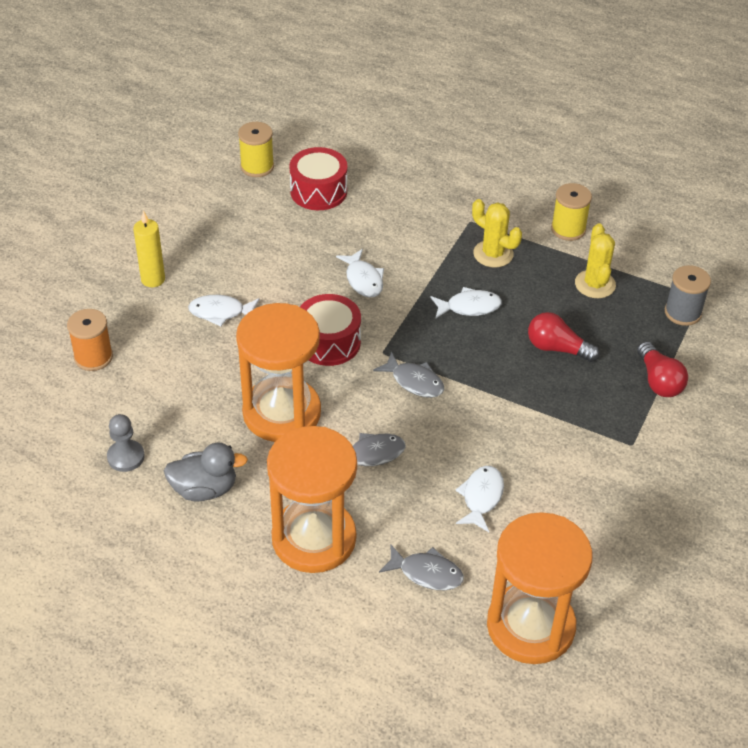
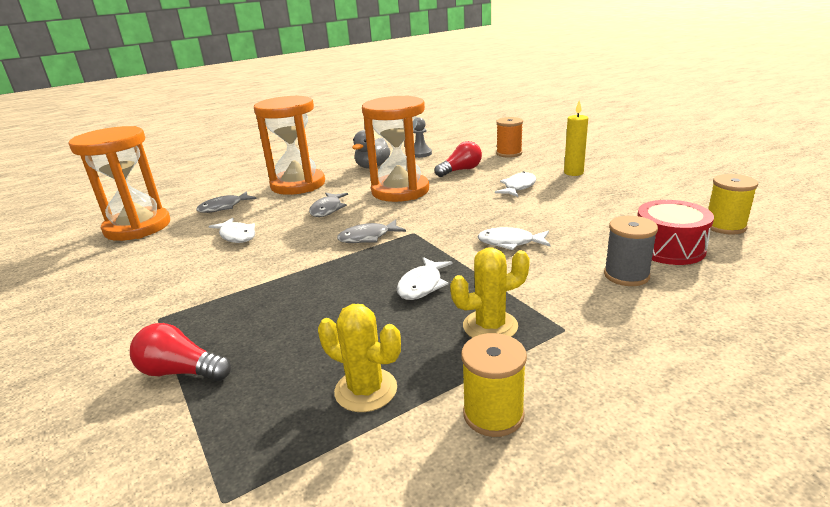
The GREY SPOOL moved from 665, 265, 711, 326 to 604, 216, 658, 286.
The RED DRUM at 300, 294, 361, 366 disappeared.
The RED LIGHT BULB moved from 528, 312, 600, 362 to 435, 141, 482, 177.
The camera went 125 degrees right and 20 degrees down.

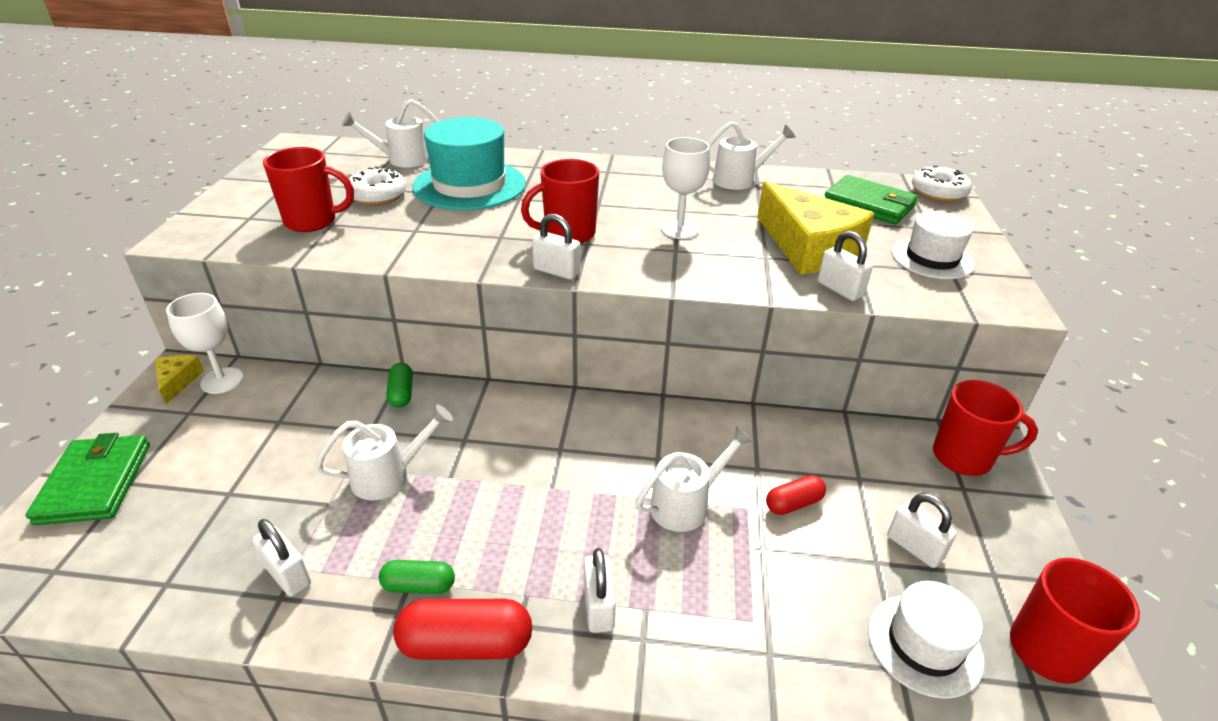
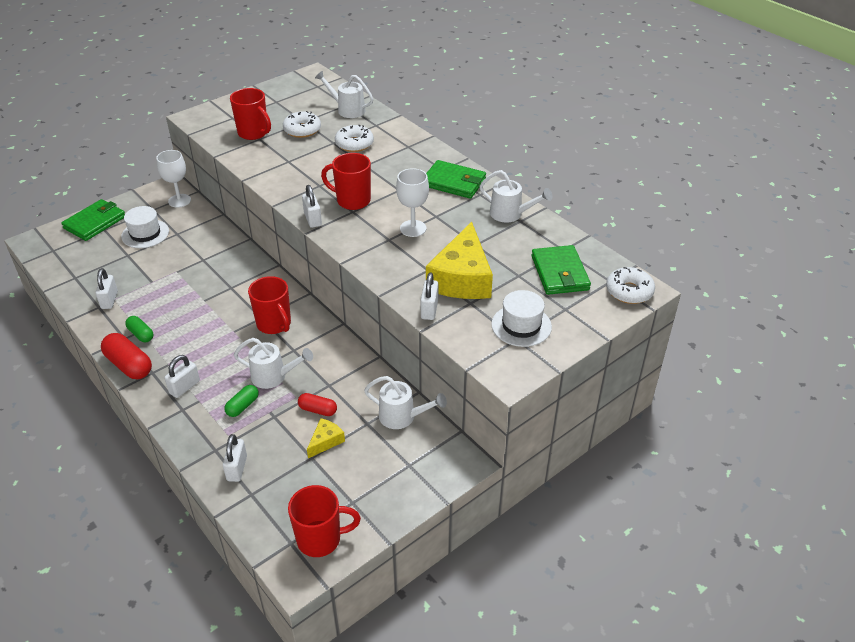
The TURQUOISE HAT at 412, 117, 526, 210 was replaced by the WHITE DONUT at 335, 125, 374, 152.
The YELLOW CHEESE moved from 155, 355, 204, 404 to 307, 418, 345, 458.
The GREEN CAPSULE moved from 386, 363, 413, 408 to 224, 385, 259, 417.
The RED MUG moved from 933, 380, 1038, 476 to 248, 276, 291, 334.
The WHITE WATERING CAN moved from 315, 404, 453, 500 to 364, 376, 447, 429.
The WHITE PADLOCK moved from 887, 493, 957, 568 to 223, 434, 247, 482.
The WHITE HAT moved from 868, 581, 984, 699 to 121, 206, 169, 248.
The GREEN WALLET at 426, 160, 486, 199 appeared.
The camera went 45 degrees right and 5 degrees up.

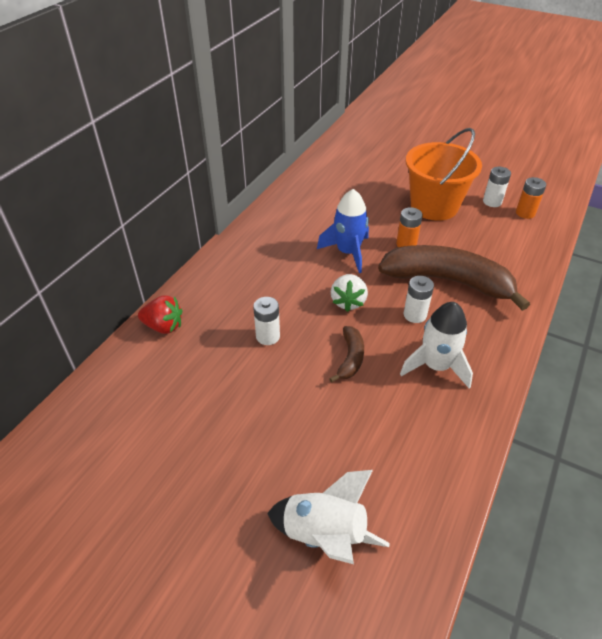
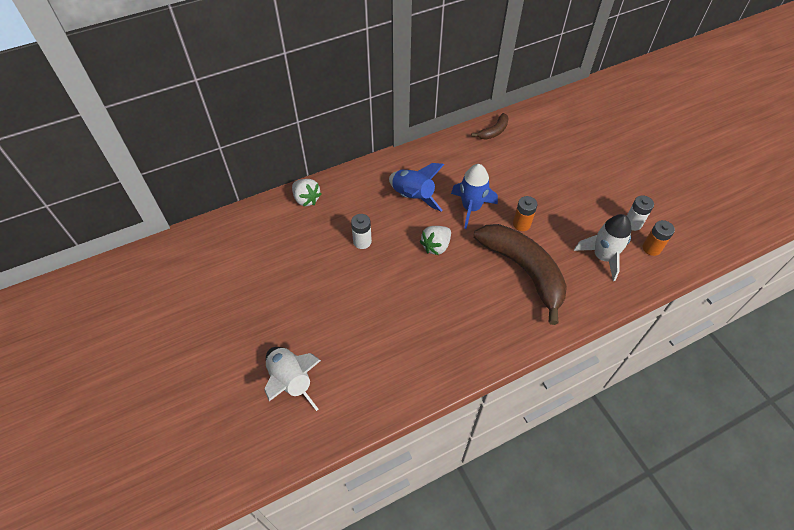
The ORANGE BUCKET at 406, 128, 482, 221 disappeared.
The WHITE BATTERY at 404, 276, 434, 323 disappeared.
The RED STRAWBERRY at 138, 295, 182, 334 became the WHITE STRAWBERRY at 292, 179, 321, 206.
The WHITE ROCKET moved from 400, 302, 473, 388 to 574, 214, 632, 281.
The BROWN BANANA moved from 329, 326, 364, 383 to 471, 113, 509, 140.
The BLUE ROCKET at 389, 163, 444, 212 appeared.
The camera went 35 degrees right and 10 degrees up.

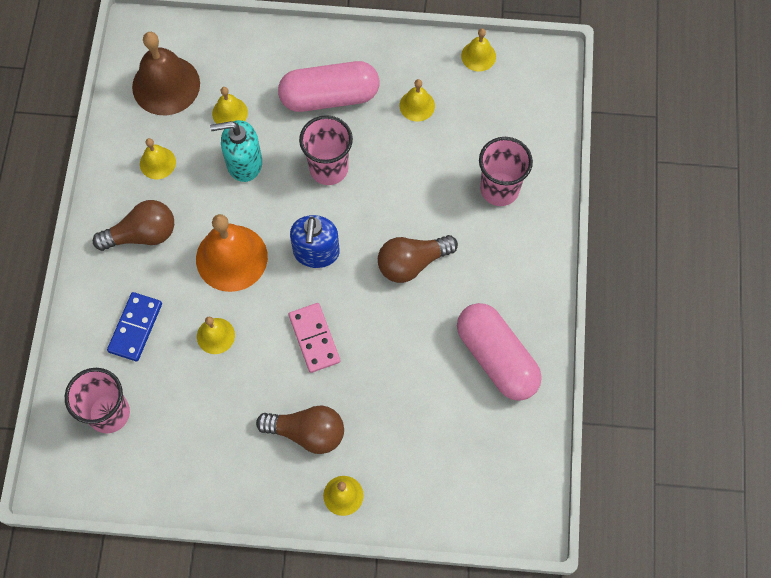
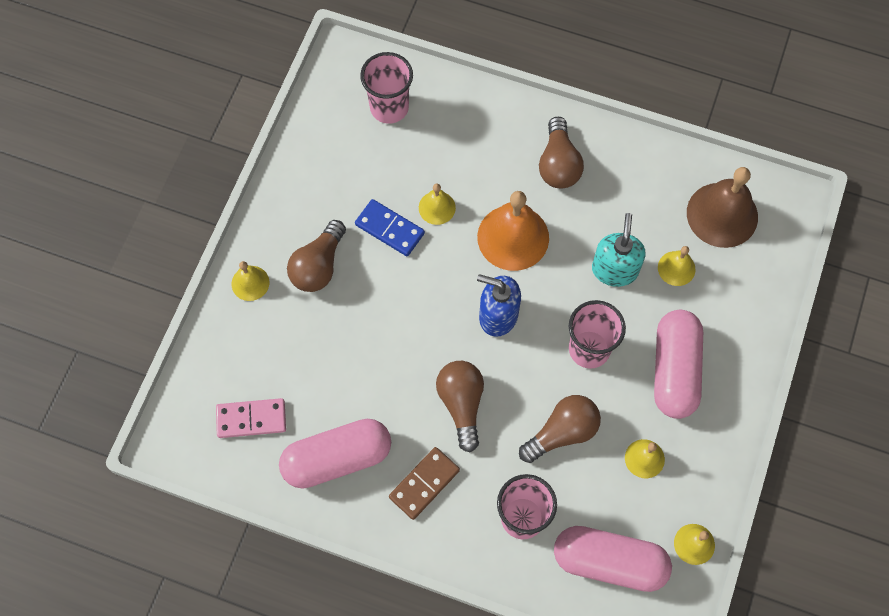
The YELLOW BELL at 140, 138, 176, 179 disappeared.
The BLUE DOMINO moved from 107, 292, 162, 361 to 355, 199, 425, 256.
The PINK DOMINO moved from 289, 303, 340, 373 to 216, 398, 286, 438.
The BROWN LIGHT BULB at 519, 395, 601, 463 appeared.
The BROWN DOMINO at 389, 447, 460, 520 appeared.
The PINK CAPSULE at 554, 526, 672, 592 appeared.
The camera went 105 degrees right and 0 degrees up.

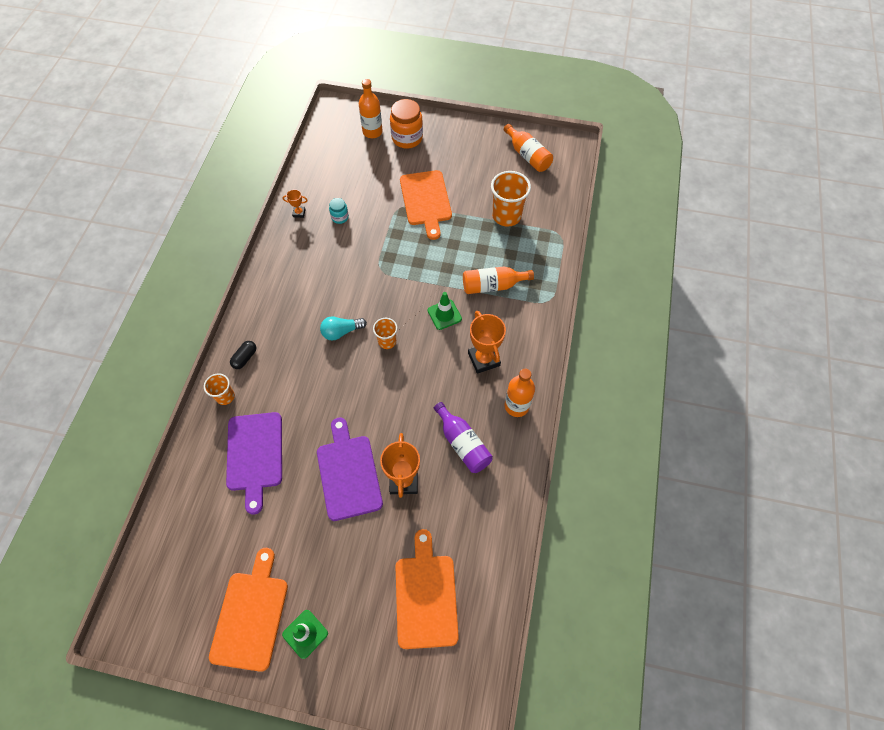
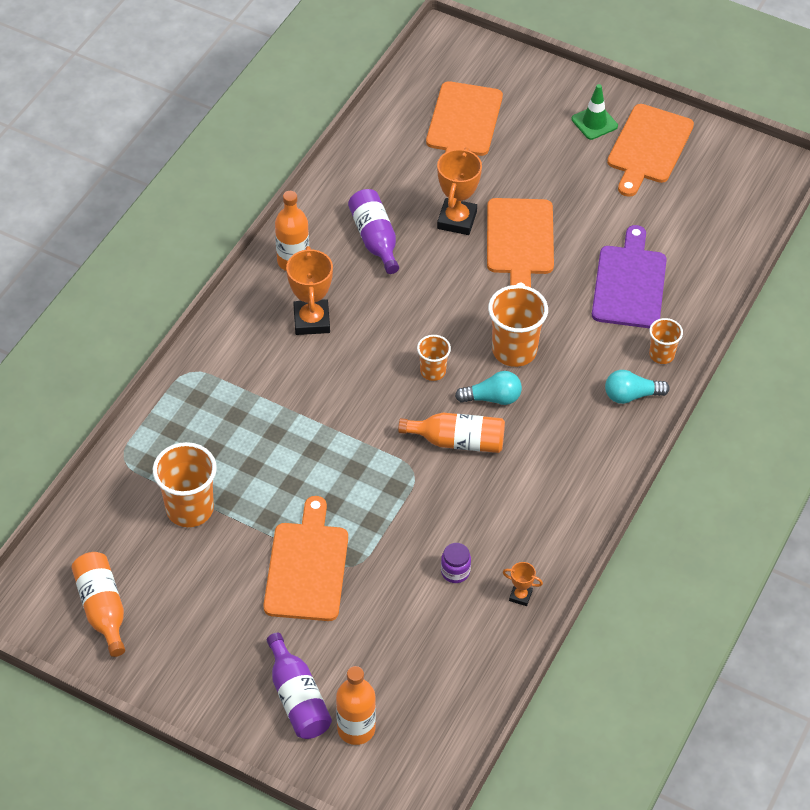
The ORANGE JAR at 390, 99, 423, 148 was replaced by the PURPLE BOTTLE at 267, 633, 332, 739.
The TURQUOISE JAR at 329, 198, 349, 224 became the PURPLE JAR at 441, 543, 471, 583.
The ORANGE BOTTLE moved from 463, 267, 534, 294 to 398, 413, 505, 453.
The GREEN TRAFFIC CONE at 428, 292, 462, 330 disappeared.
The BLACK CAPSULE at 230, 341, 256, 369 was replaced by the TURQUOISE LIGHT BULB at 605, 370, 670, 404.
The PURPLE CUTTING BOARD at 317, 418, 383, 521 became the ORANGE CUTTING BOARD at 487, 198, 554, 287.
The ORANGE CUP at 488, 285, 548, 367 appeared.
The camera went 165 degrees left and 10 degrees down.

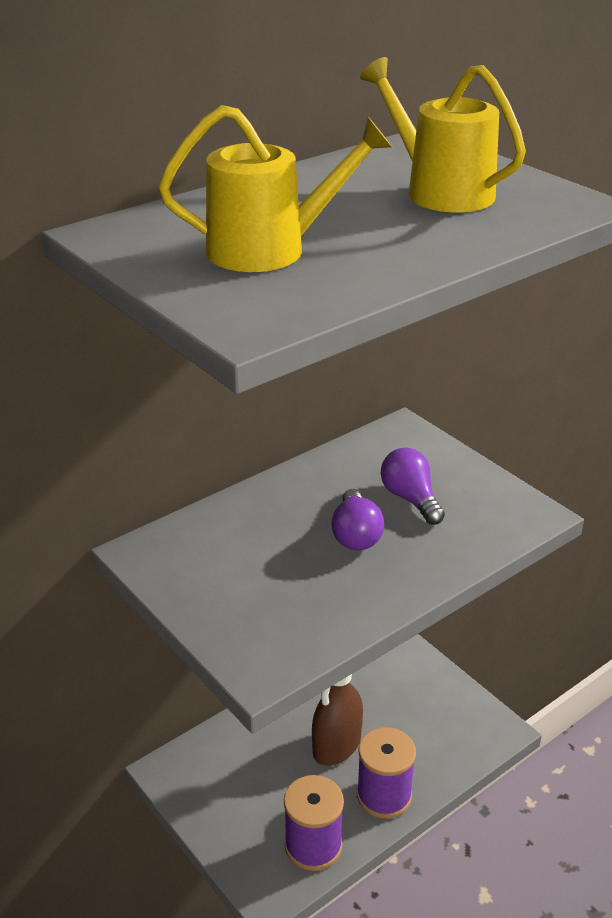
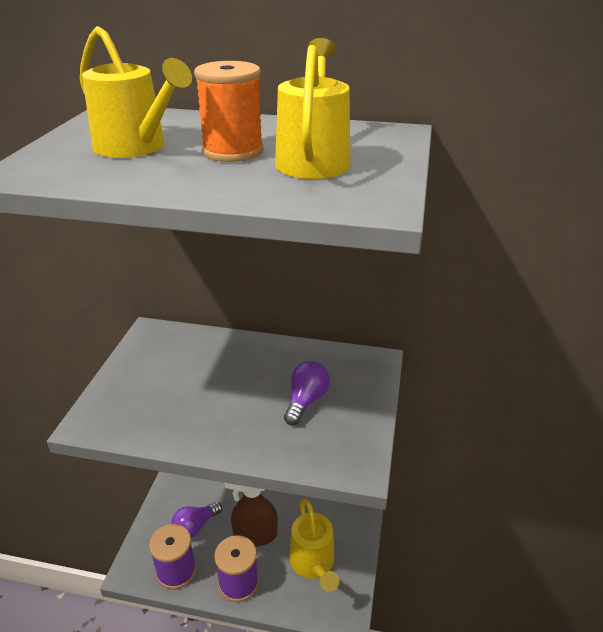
The PURPLE LIGHT BULB moved from 331, 489, 384, 550 to 171, 502, 222, 538.
The ORANGE SPOOL at 194, 61, 263, 162 appeared.
The YELLOW WATERING CAN at 289, 499, 339, 592 appeared.
The camera went 50 degrees right and 0 degrees up.

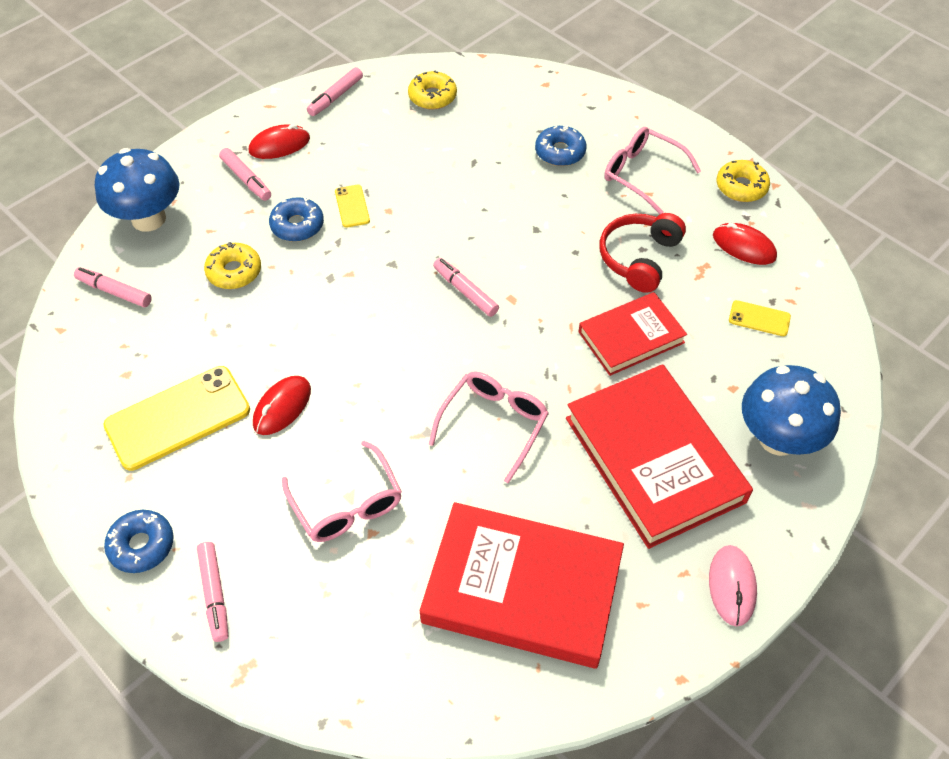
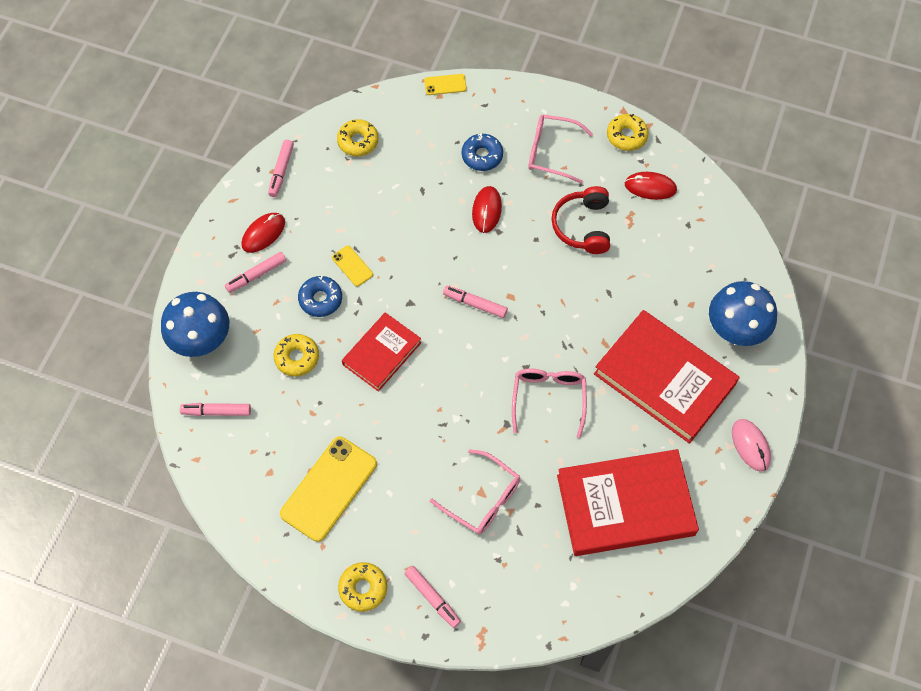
The PINK MARKER at 219, 148, 271, 201 turned 120 degrees clockwise.
The RED BOOK moved from 579, 292, 687, 376 to 342, 312, 421, 392.
The YELLOW PHONE moved from 729, 300, 791, 336 to 424, 74, 467, 95.
The RED MOUSE moved from 253, 376, 311, 435 to 472, 186, 502, 233.
The BLUE DONUT at 104, 510, 174, 573 became the YELLOW DONUT at 338, 562, 387, 612.
The camera went 25 degrees left and 10 degrees up.

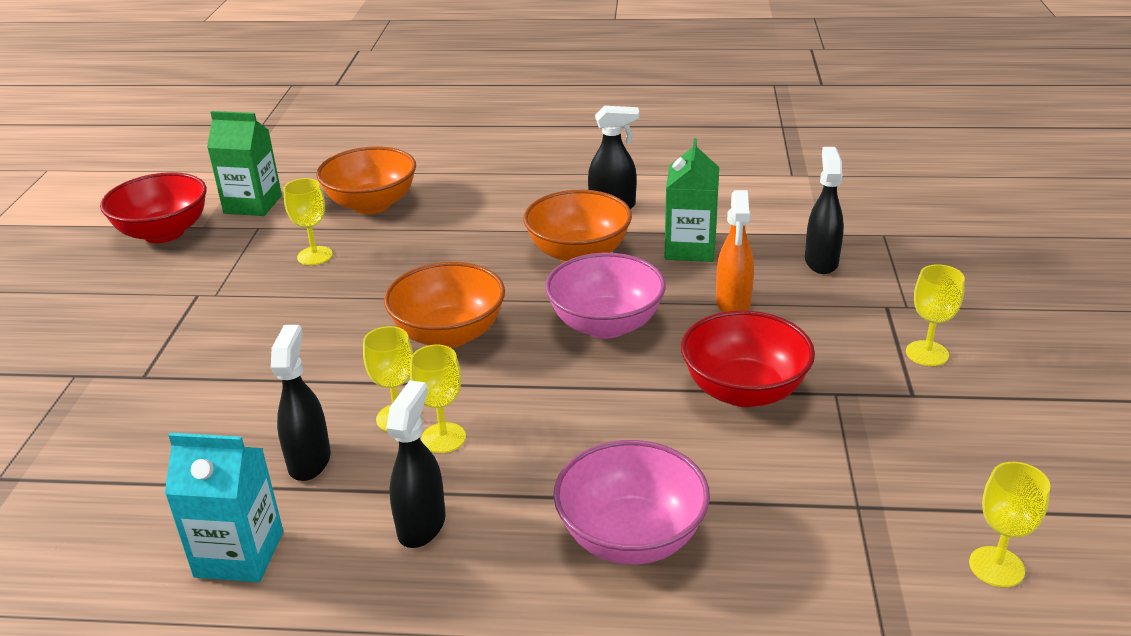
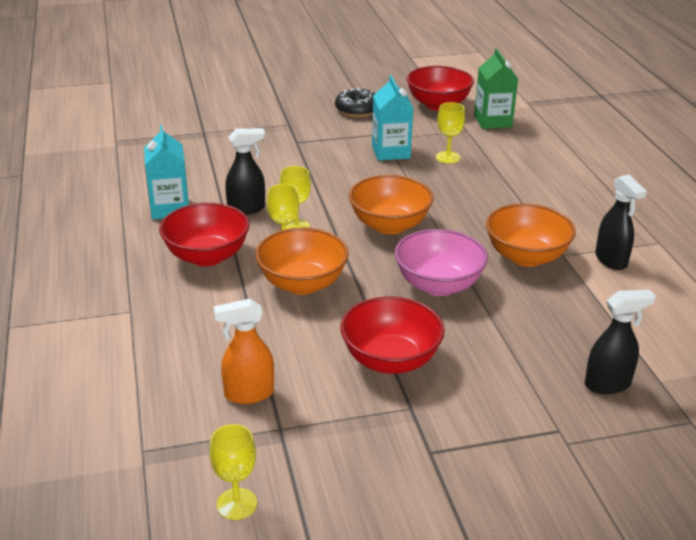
The GREEN CARTON at 665, 138, 719, 262 disappeared.
The ORANGE BOWL moved from 316, 146, 416, 214 to 255, 227, 349, 295.
The ORANGE SPRAY BOTTLE moved from 716, 190, 754, 312 to 213, 299, 274, 404.
The YELLOW GOBLET at 906, 264, 965, 366 disappeared.
The BLACK SPRAY BOTTLE at 386, 380, 446, 548 was replaced by the RED BOWL at 159, 203, 249, 266.
The PINK BOWL at 553, 440, 710, 564 disappeared.
The TURQUOISE CARTON at 372, 75, 413, 161 appeared.
The BLACK DONUT at 335, 88, 375, 117 appeared.
The camera went 70 degrees right and 0 degrees up.

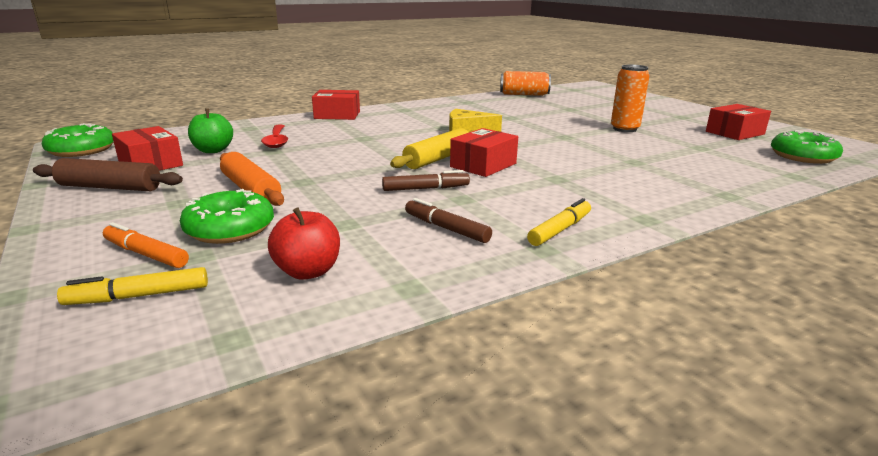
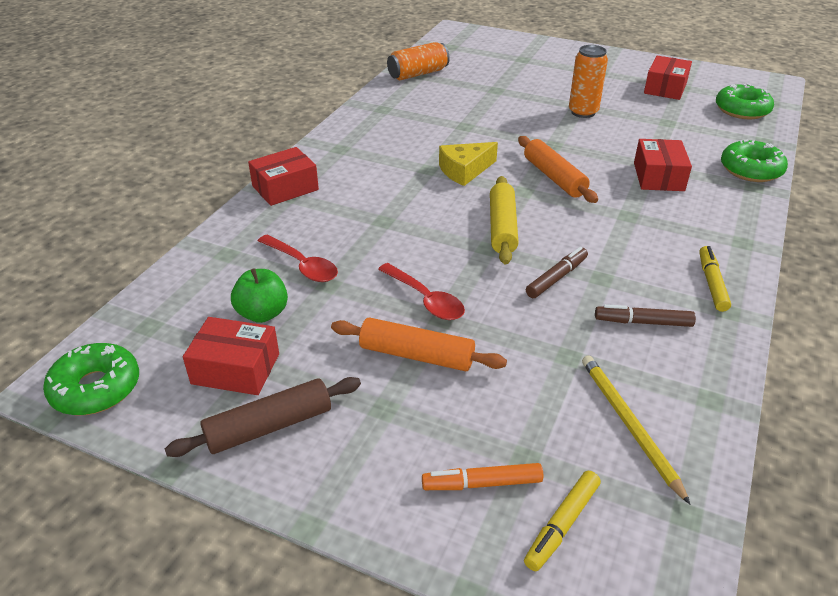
The RED BOX moved from 450, 128, 518, 177 to 634, 139, 692, 191.
The GREEN DONUT moved from 180, 189, 274, 244 to 721, 139, 788, 182.
The RED APPLE at 268, 207, 340, 280 was replaced by the YELLOW PENCIL at 582, 356, 691, 505.
The ORANGE ROLLING PIN at 518, 136, 598, 203 appeared.
The RED SPOON at 378, 263, 465, 320 appeared.
The camera went 35 degrees left and 15 degrees up.

